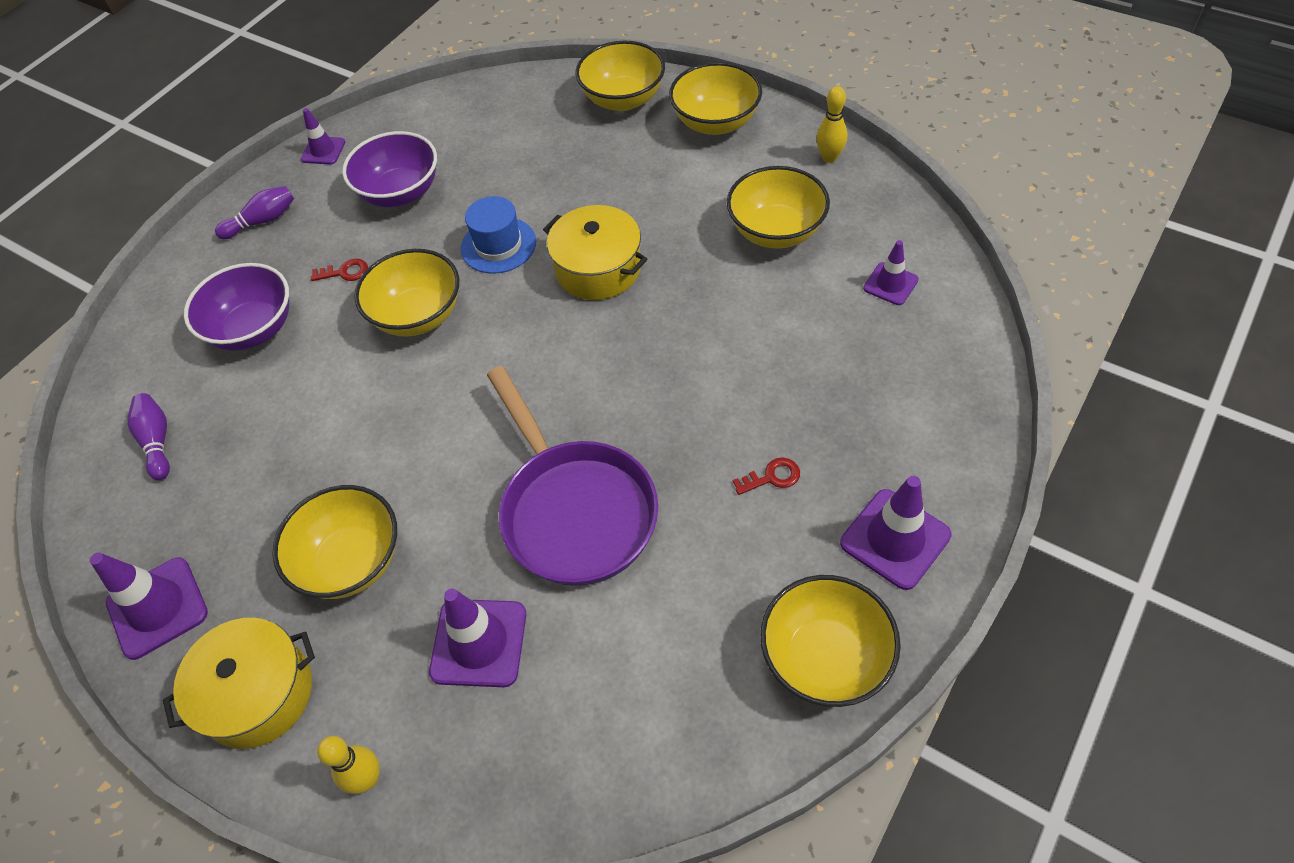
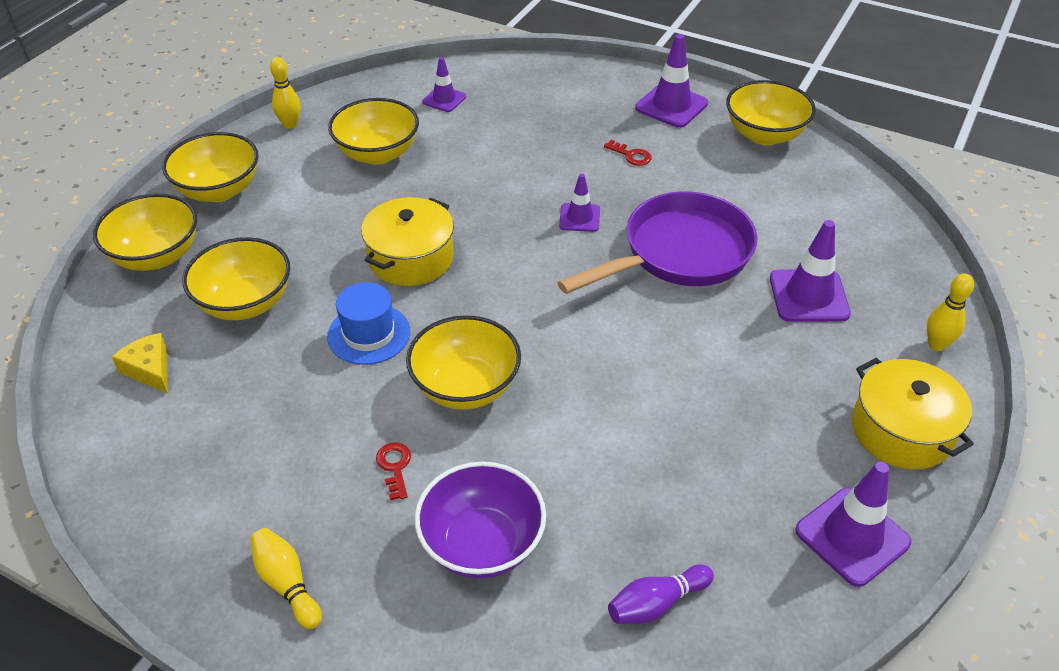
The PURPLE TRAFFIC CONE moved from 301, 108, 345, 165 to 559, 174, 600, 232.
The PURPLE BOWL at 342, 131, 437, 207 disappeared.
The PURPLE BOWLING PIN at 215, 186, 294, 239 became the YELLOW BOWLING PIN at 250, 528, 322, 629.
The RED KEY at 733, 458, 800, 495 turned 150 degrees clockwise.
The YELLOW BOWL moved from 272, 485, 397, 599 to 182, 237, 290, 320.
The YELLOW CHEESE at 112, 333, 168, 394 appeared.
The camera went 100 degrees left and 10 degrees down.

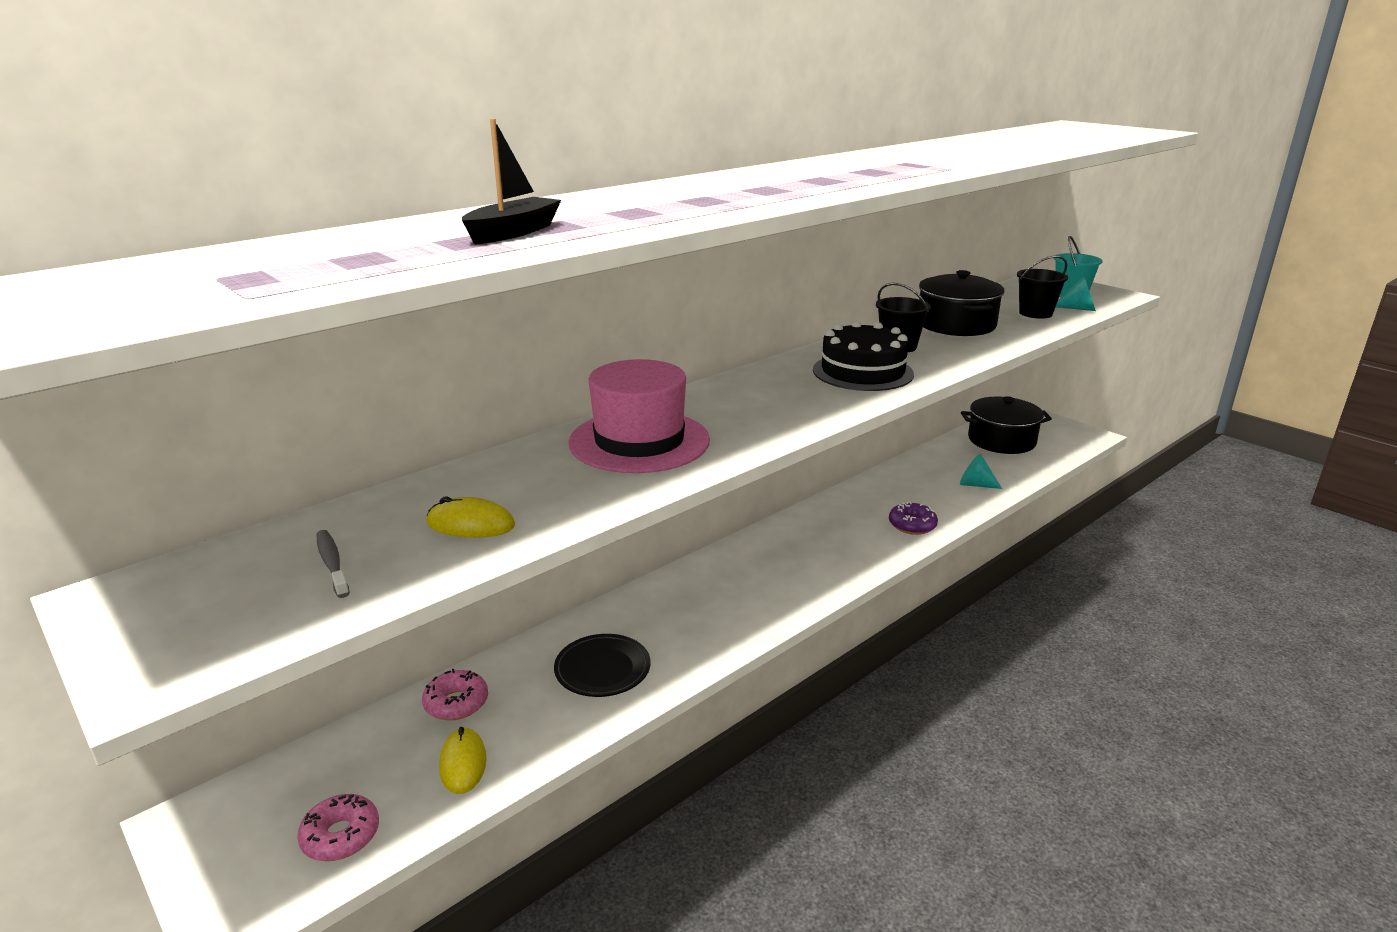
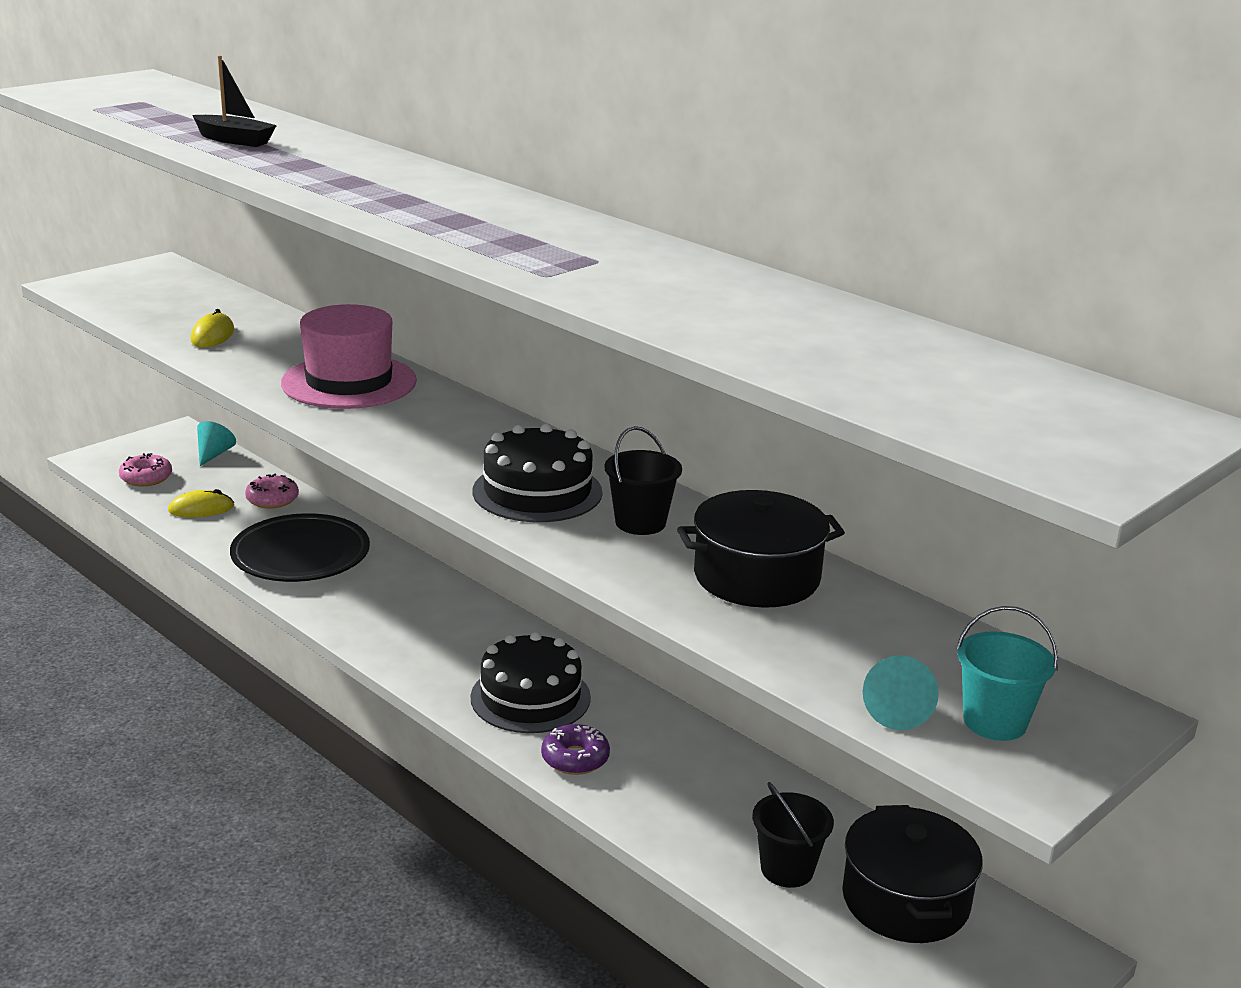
The BLACK BUCKET moved from 1017, 255, 1068, 319 to 752, 782, 834, 888.
The TURQUOISE CONE moved from 960, 454, 1002, 489 to 197, 421, 236, 466.
The GREY TOOTHBRUSH at 317, 530, 350, 598 disappeared.
The BLACK PLATE at 554, 634, 651, 697 changed to 1.56 times the size.
The BLACK CAKE at 471, 632, 591, 733 appeared.
The camera went 85 degrees right and 0 degrees up.

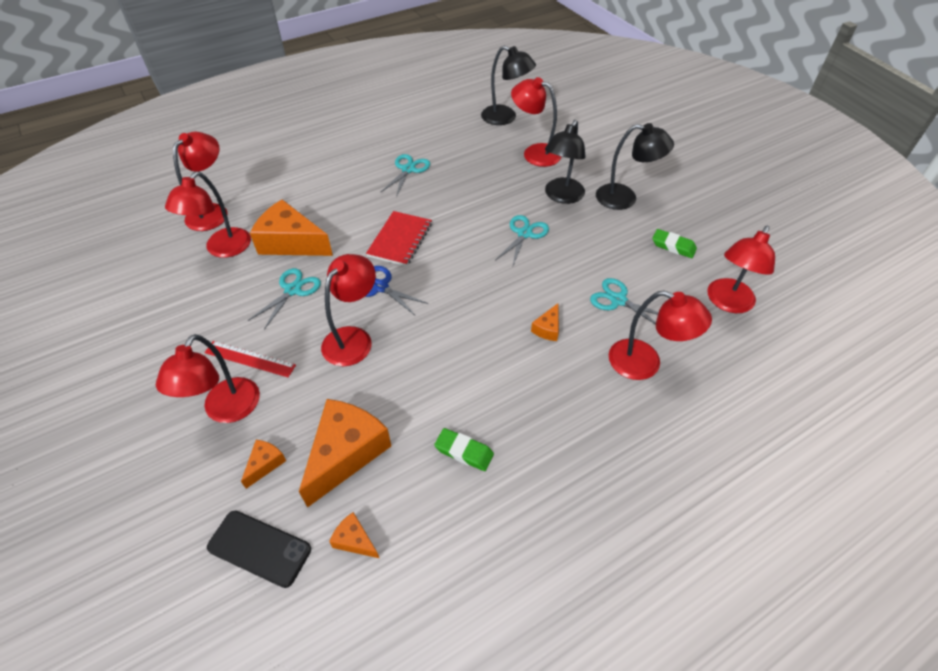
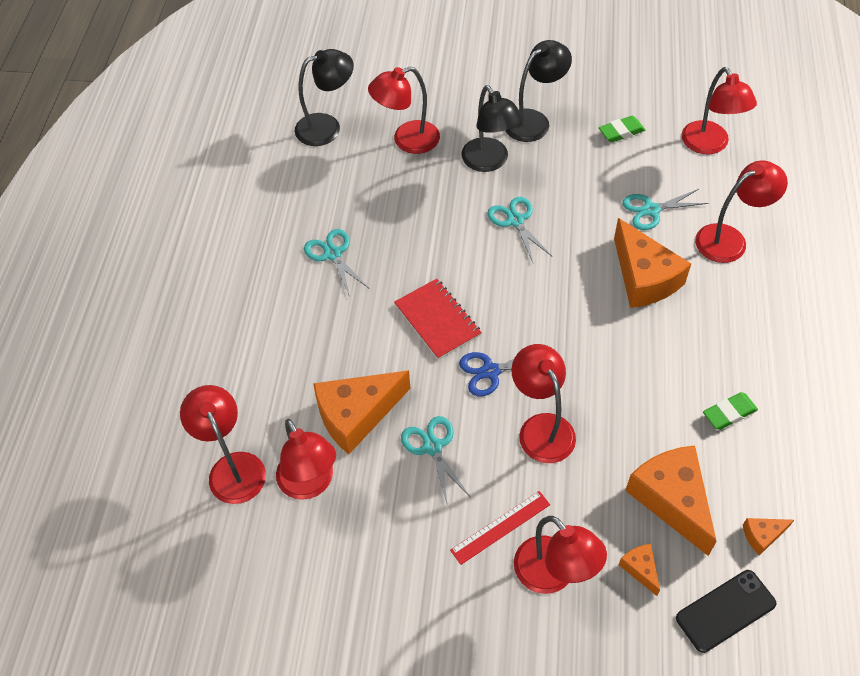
The ORANGE CHEESE at 531, 303, 559, 341 changed to 2.20 times the size.
The camera went 50 degrees left and 5 degrees up.

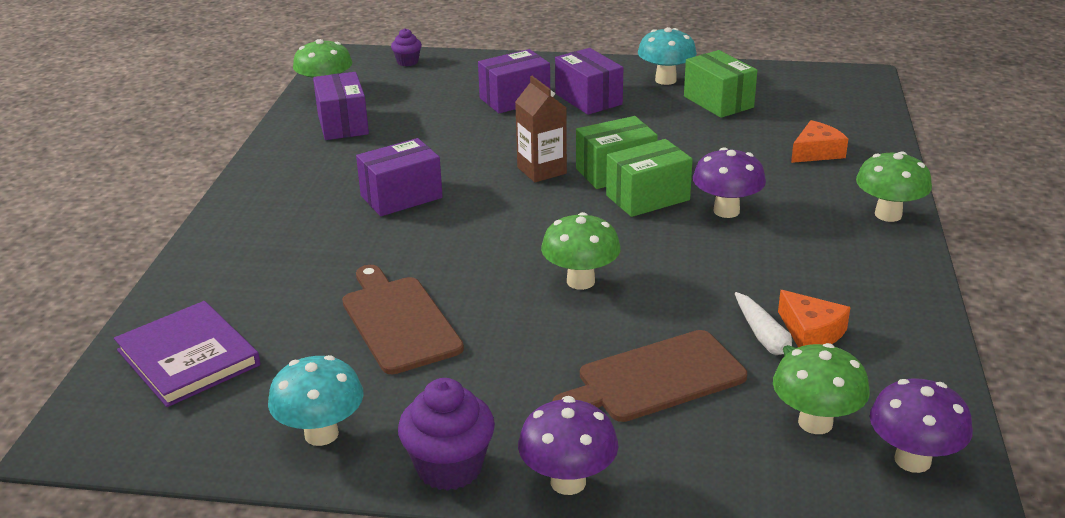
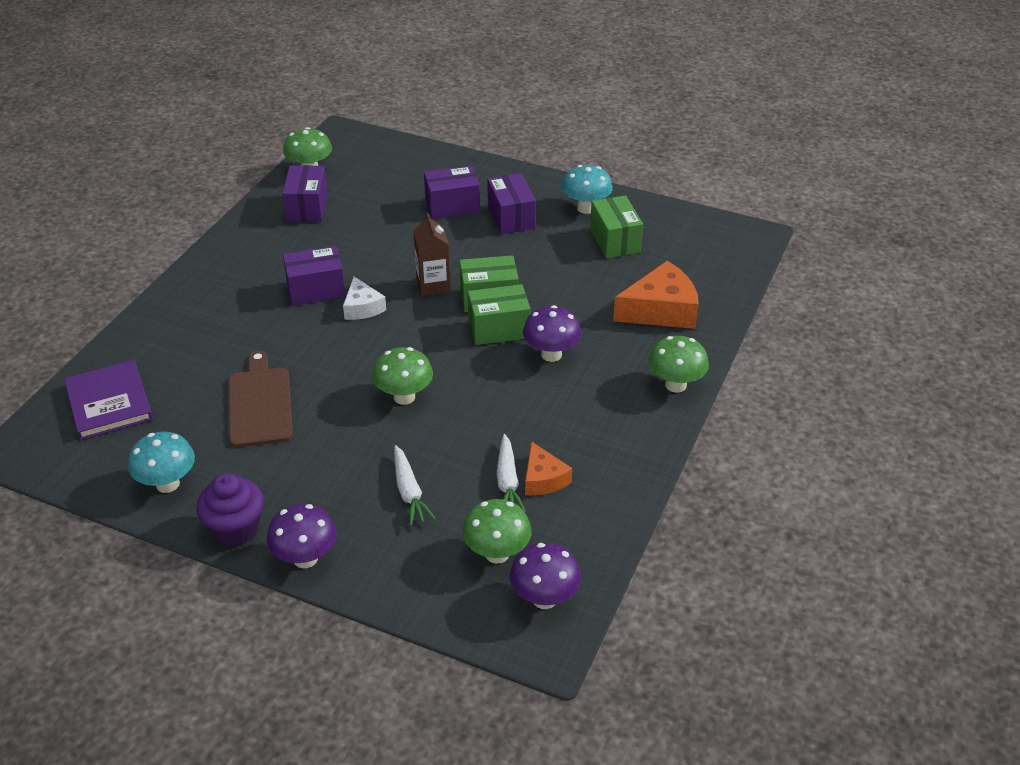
The PURPLE CUPCAKE at 391, 28, 422, 66 disappeared.
The ORANGE CHEESE at 791, 120, 848, 163 changed to 1.72 times the size.
The BROWN CUTTING BOARD at 553, 330, 747, 422 was replaced by the WHITE CARROT at 394, 445, 436, 526.
The WHITE CHEESE at 343, 277, 386, 320 appeared.
The camera went 15 degrees right and 10 degrees up.

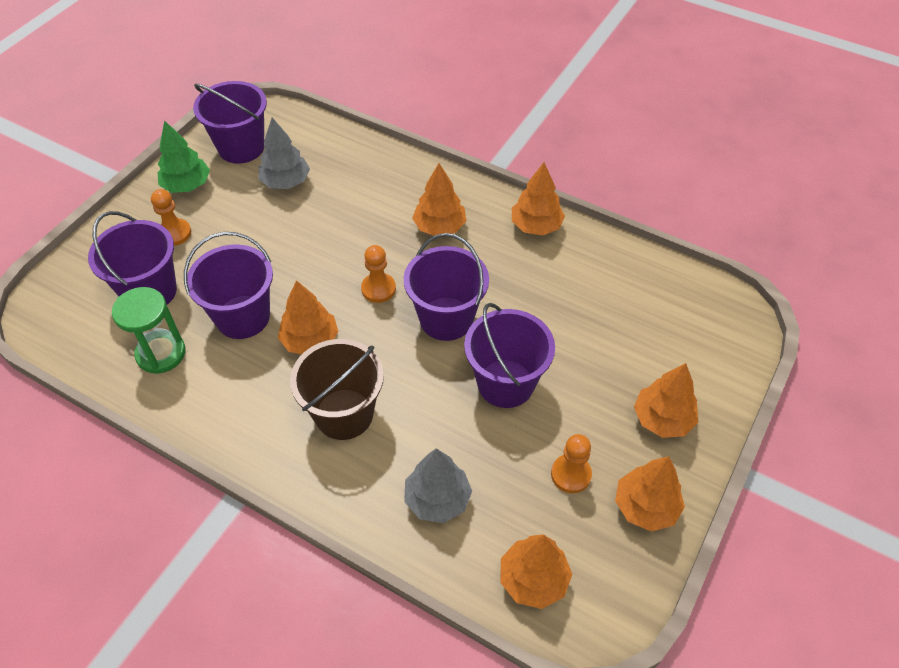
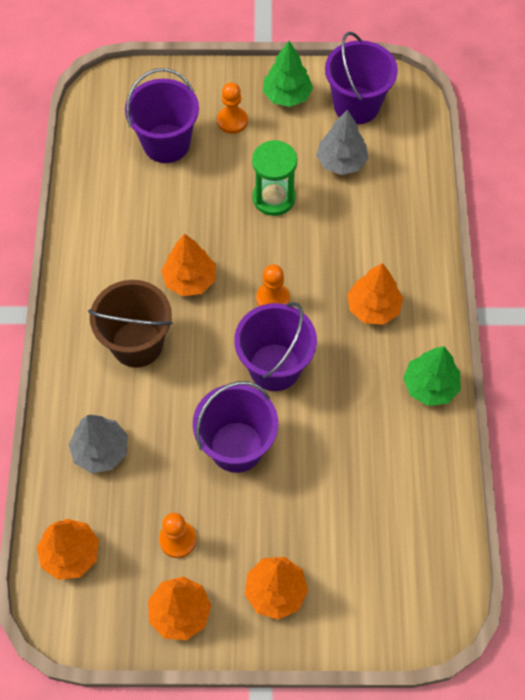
The ORANGE TREE at 512, 162, 565, 235 became the GREEN TREE at 403, 346, 461, 406.
The PURPLE BUCKET at 184, 232, 273, 339 disappeared.
The GREEN HOURGLASS moved from 112, 287, 186, 374 to 252, 140, 297, 216.
The camera went 60 degrees right and 10 degrees up.

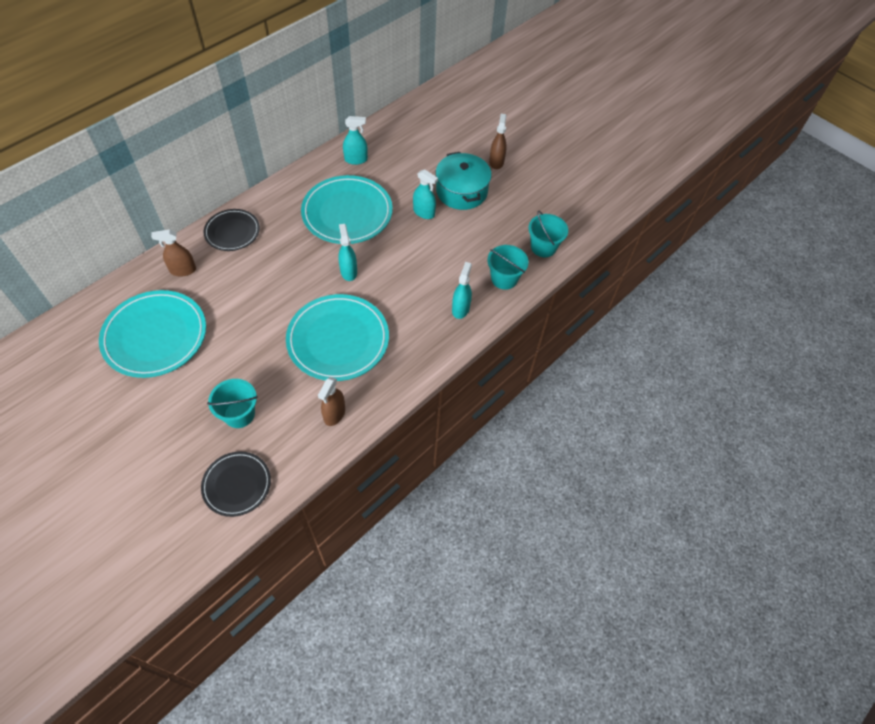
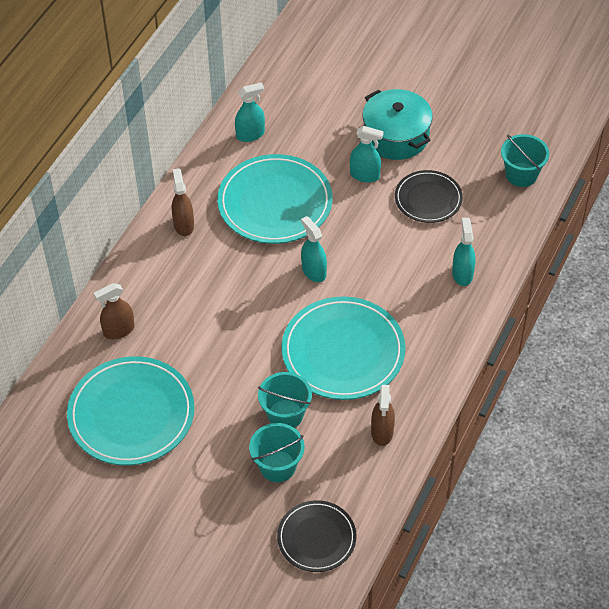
The BROWN SPRAY BOTTLE moved from 489, 114, 507, 169 to 172, 168, 194, 236.
The BLACK PLATE moved from 203, 209, 260, 251 to 395, 170, 463, 223.
The TURQUOISE BUCKET moved from 487, 245, 529, 290 to 258, 372, 312, 428.
The camera went 15 degrees left and 5 degrees down.

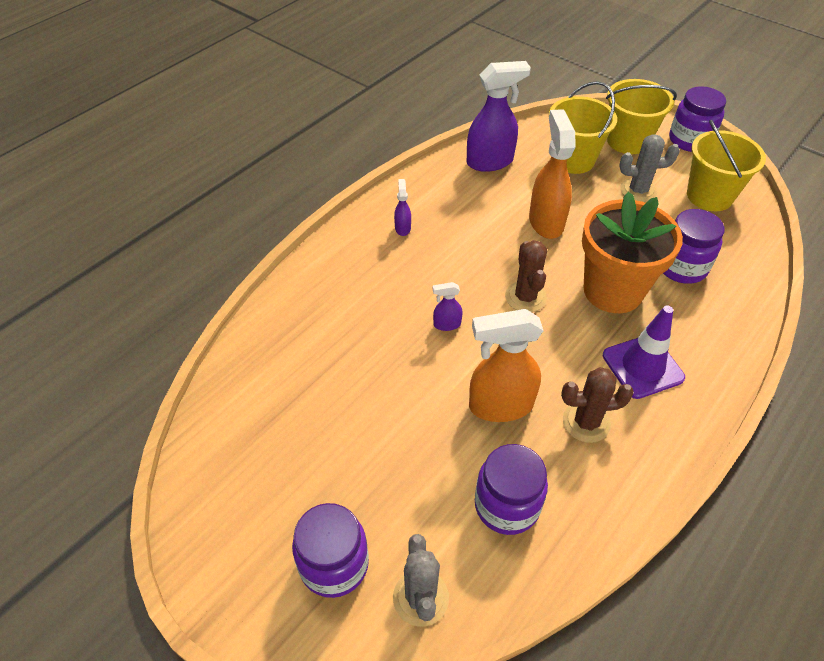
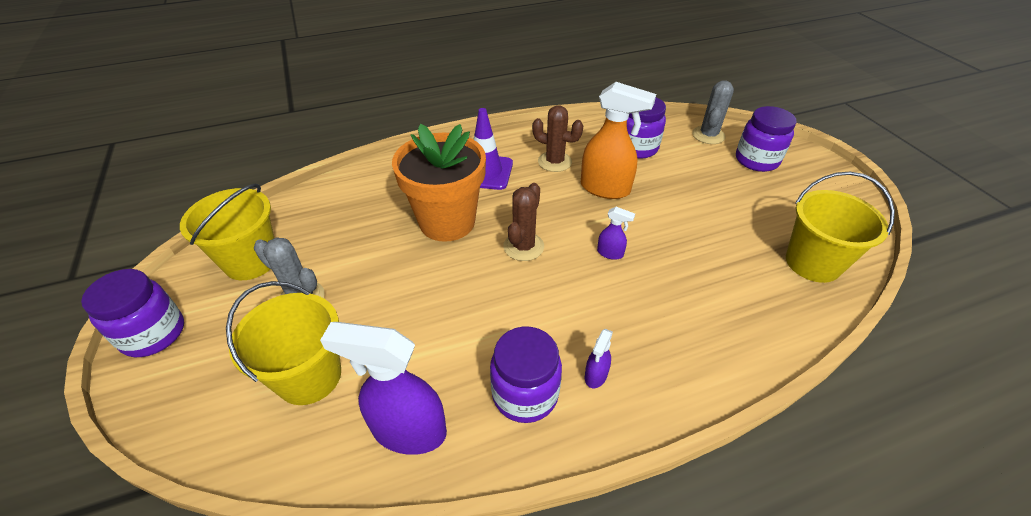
The YELLOW BUCKET moved from 606, 79, 677, 154 to 786, 172, 895, 283.
The ORANGE SPRAY BOTTLE at 529, 109, 576, 239 disappeared.
The PURPLE JAR moved from 663, 209, 725, 284 to 490, 327, 562, 423.
The camera went 150 degrees left and 5 degrees down.

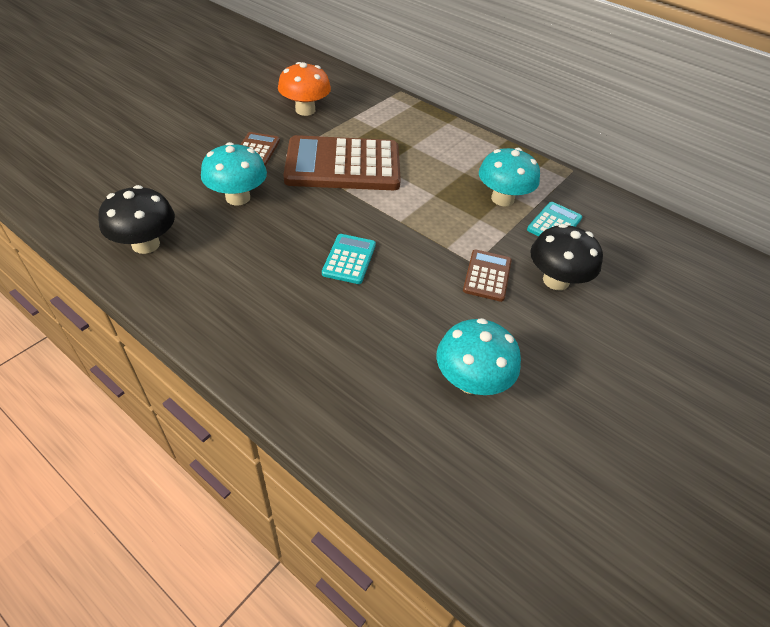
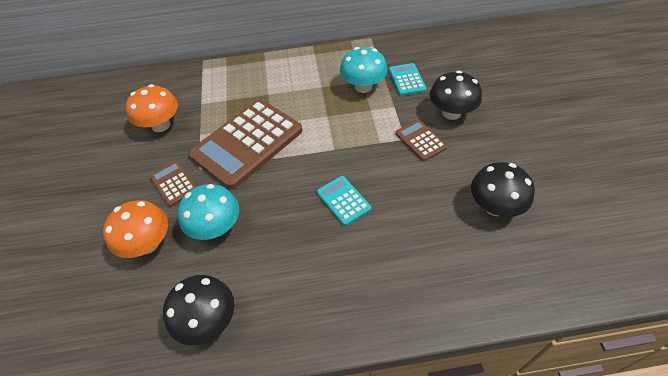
The TURQUOISE MUSHROOM at 436, 318, 521, 395 became the BLACK MUSHROOM at 471, 162, 535, 217.
The ORANGE MUSHROOM at 103, 200, 168, 258 appeared.
The camera went 40 degrees left and 5 degrees up.

